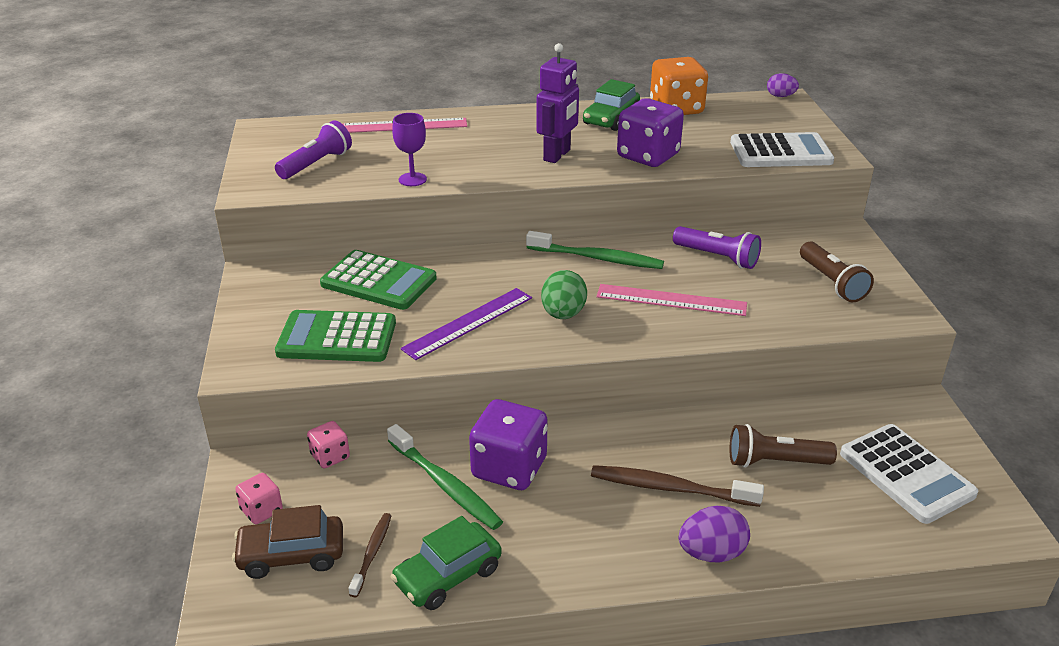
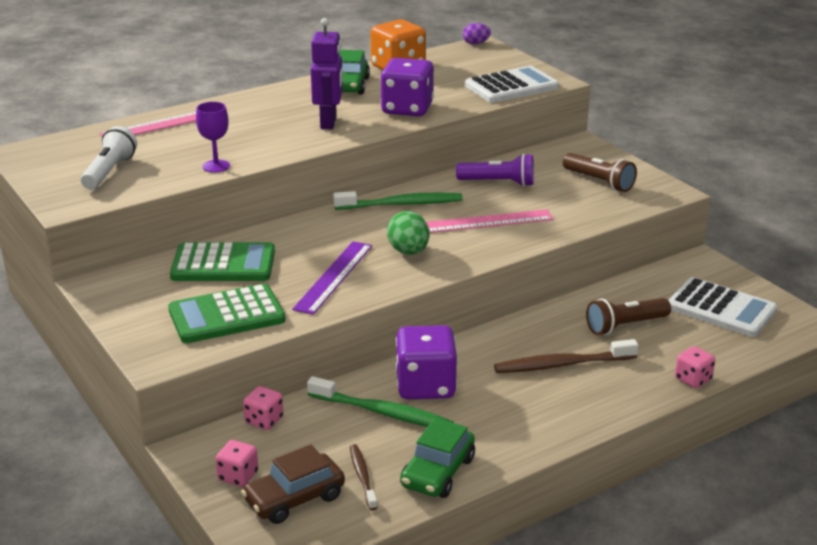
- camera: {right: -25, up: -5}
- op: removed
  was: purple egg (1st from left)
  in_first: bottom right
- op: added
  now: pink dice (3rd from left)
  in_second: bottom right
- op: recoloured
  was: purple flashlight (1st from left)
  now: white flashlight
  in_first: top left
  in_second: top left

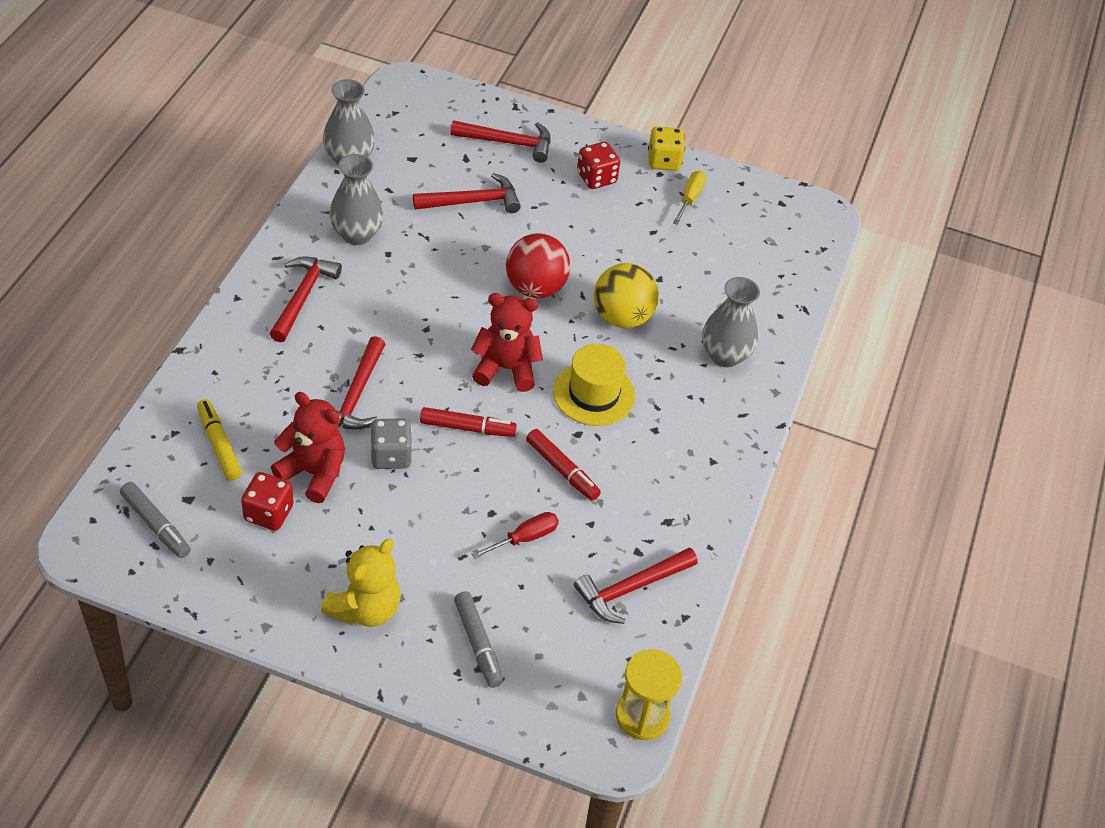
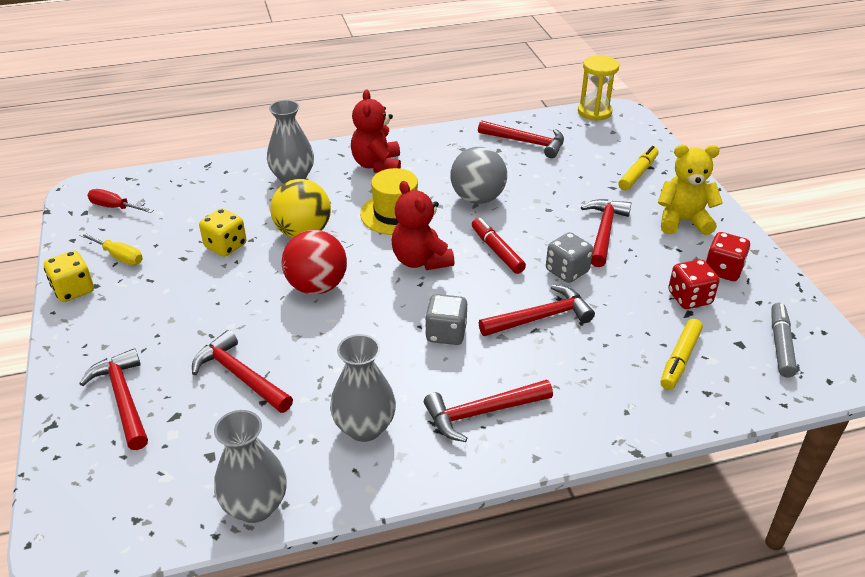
- camera: {right: -120, up: -10}
- op: added
  now: yellow dice (2nd from left)
  in_second: middle left
- op: added
  now: grey dice (1st from left)
  in_second: centre
- op: added
  now: red hammer (6th from left)
  in_second: middle right
- op: moved
  was: red teddy bear (1st from left)
  in_first: middle left
  in_second: top centre
- op: moved
  was: red screwdriver
  in_first: centre
  in_second: middle left
- op: moved
  was: red dice (2nd from left)
  in_first: top centre
  in_second: middle right
- op: replaced
  was: red marker (2nd from left)
  now: grey ball
  in_first: centre
  in_second: top centre
- op: recoloured
  was: grey marker (2nd from left)
  now: yellow marker (1st from left)
  in_first: bottom centre
  in_second: top right
- op: turned
  was: yellow screwdriver
  in_first: top centre
  in_second: middle left
  clockwise: -135

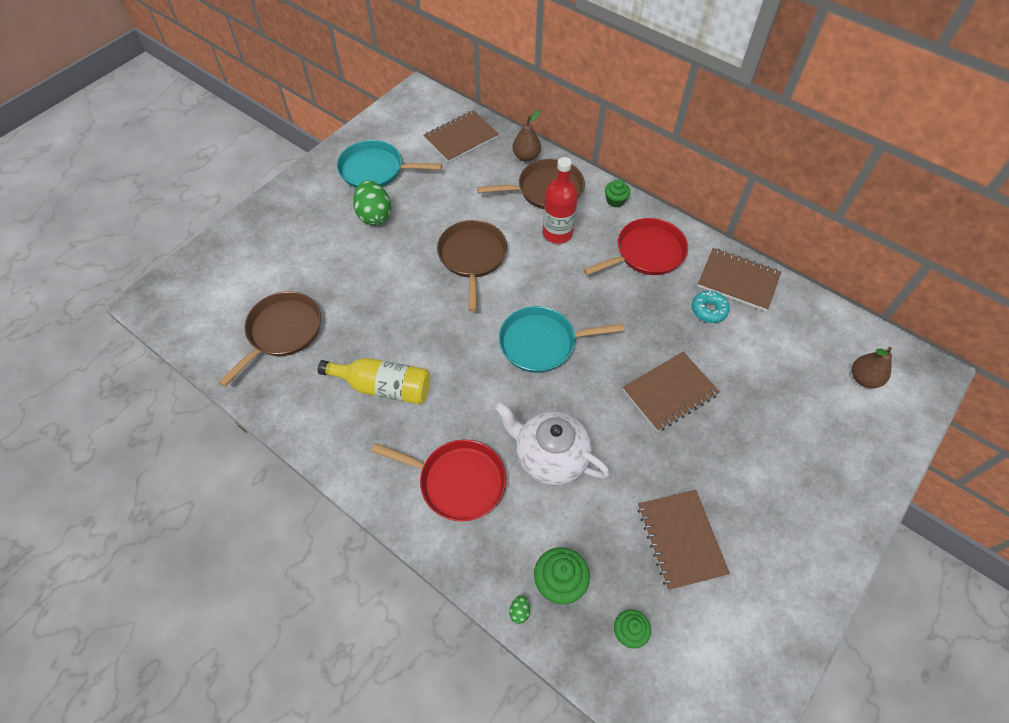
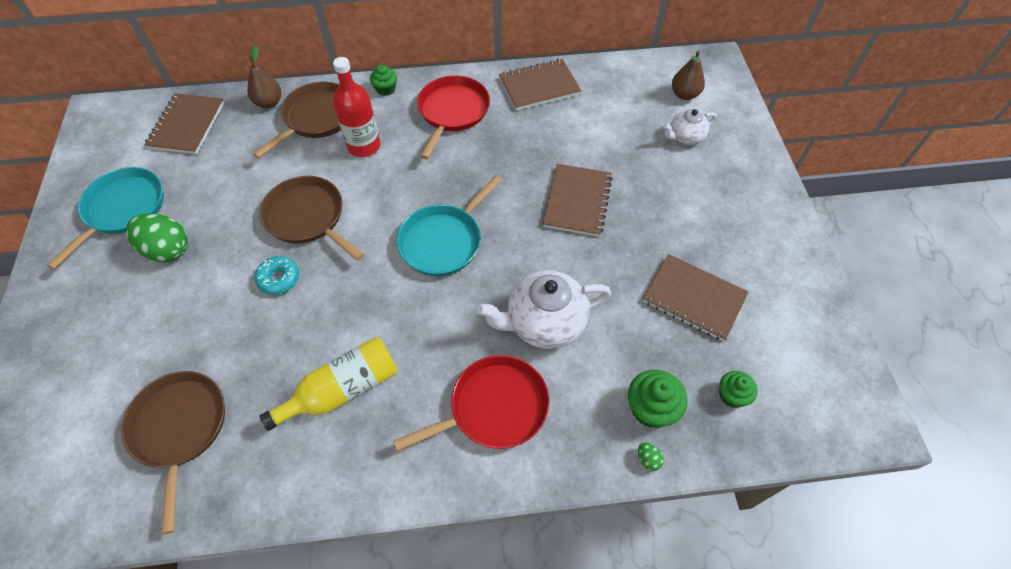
- camera: {right: -45, up: 0}
- op: added
  now: white teapot (2nd from left)
  in_second: top right
- op: moved
  was: turquoise donut
  in_first: middle right
  in_second: middle left
- op: turned
  was: turquoise pan (1st from left)
  in_first: top centre
  in_second: middle left
  clockwise: 150

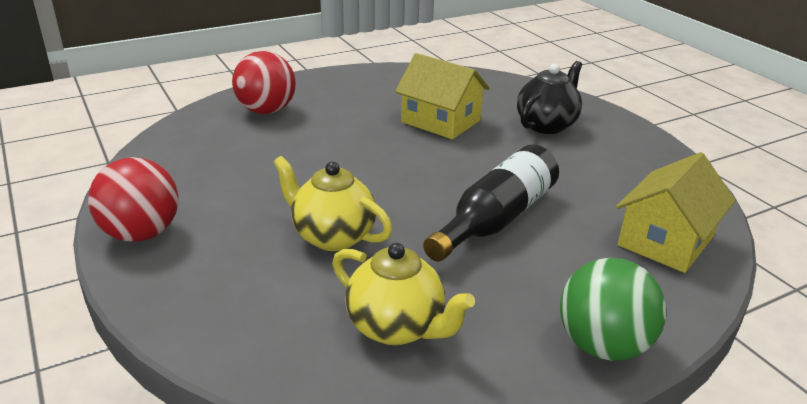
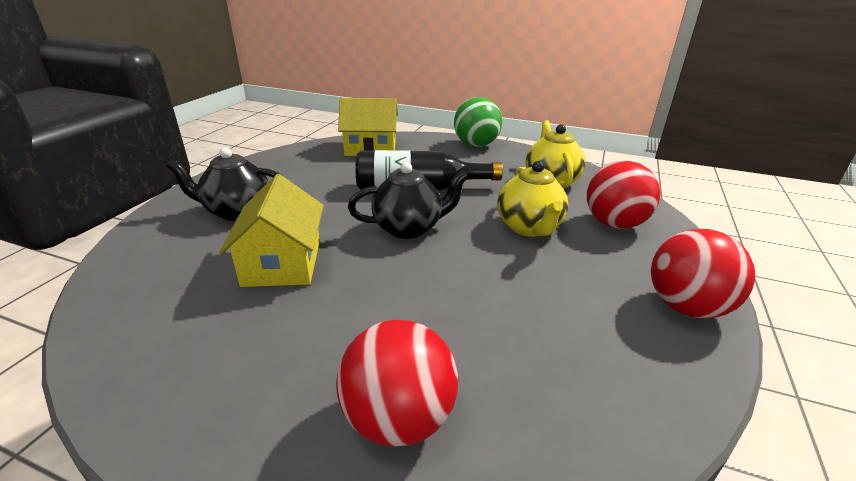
- camera: {right: -130, up: 0}
- op: added
  now: black teapot (2nd from left)
  in_second: centre
- op: added
  now: red ball (2nd from left)
  in_second: middle right

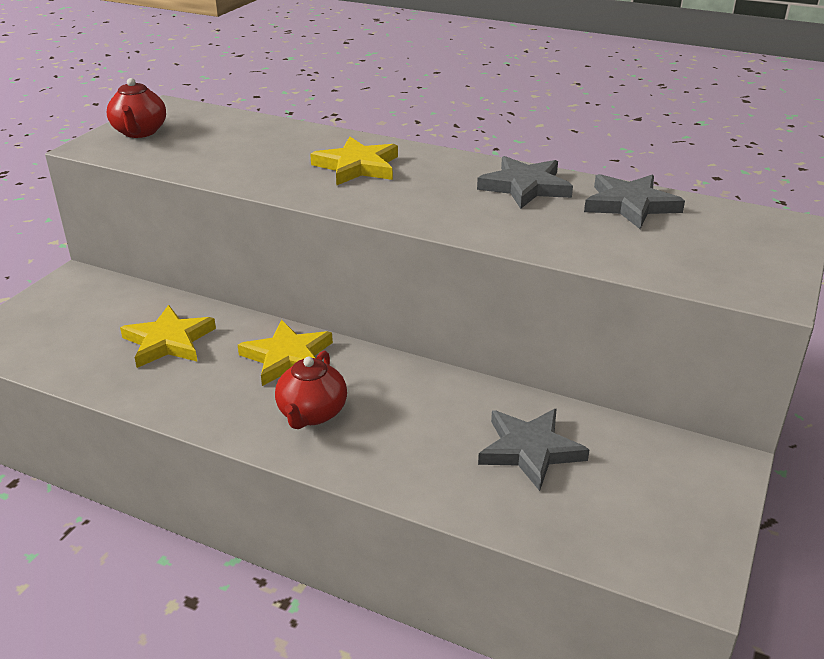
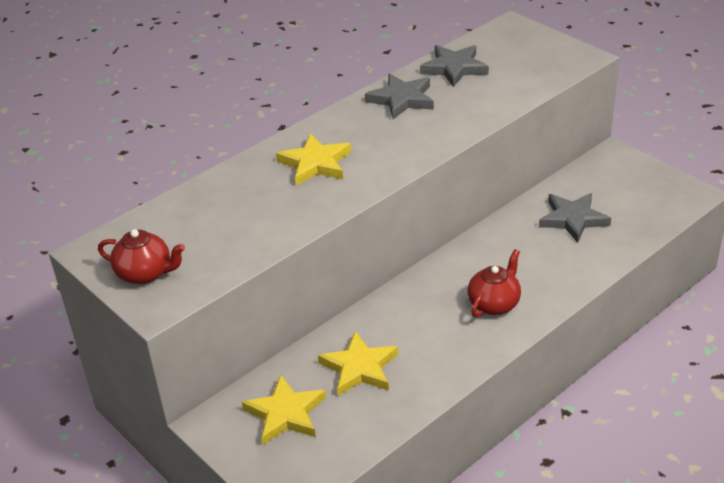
- camera: {right: -65, up: 5}
- op: moved
  was: yellow star (2nd from left in the first image)
  now: yellow star (1st from left)
  in_first: centre
  in_second: bottom centre
- op: turned
  was: red teapot (2nd from left)
  in_first: centre
  in_second: middle right
  clockwise: -90

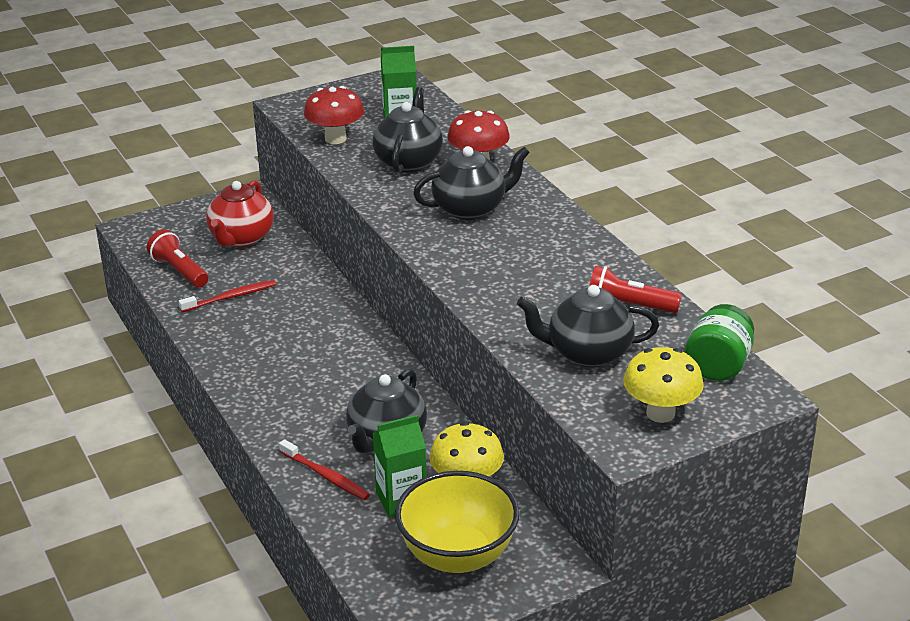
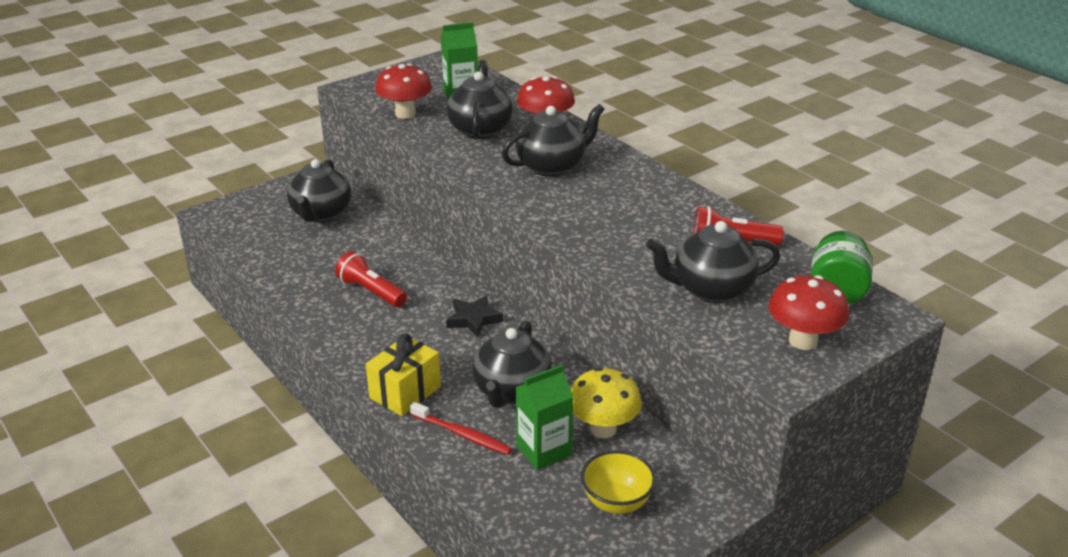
- camera: {right: -10, up: 0}
- op: removed
  was: red toothbrush (1st from left)
  in_first: middle left
- op: added
  now: yellow gift
  in_second: bottom centre
- op: added
  now: black star
  in_second: centre
- op: moved
  was: red flashlight (1st from left)
  in_first: middle left
  in_second: centre
- op: recoloured
  was: red teapot
  now: black teapot (1st from left)
  in_first: middle left
  in_second: middle left
- op: recoloured
  was: yellow mushroom (2nd from left)
  now: red mushroom (3rd from left)
  in_first: middle right
  in_second: middle right
- op: resized
  was: yellow bowl
  in_first: bottom centre
  in_second: bottom centre
  ratio: 0.6

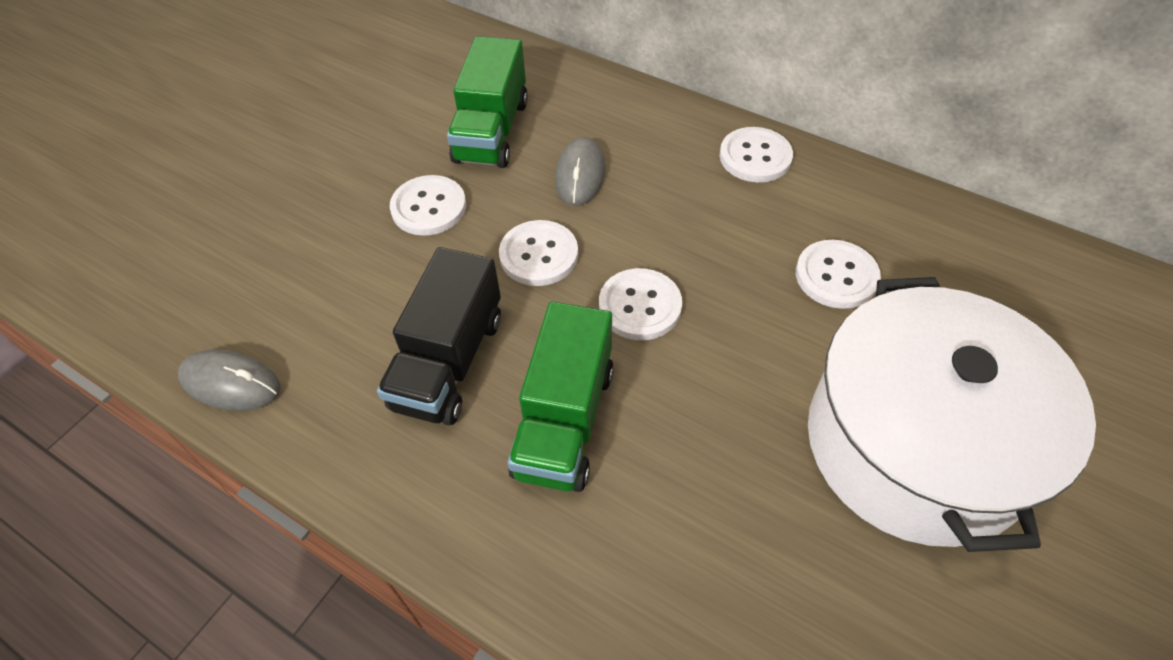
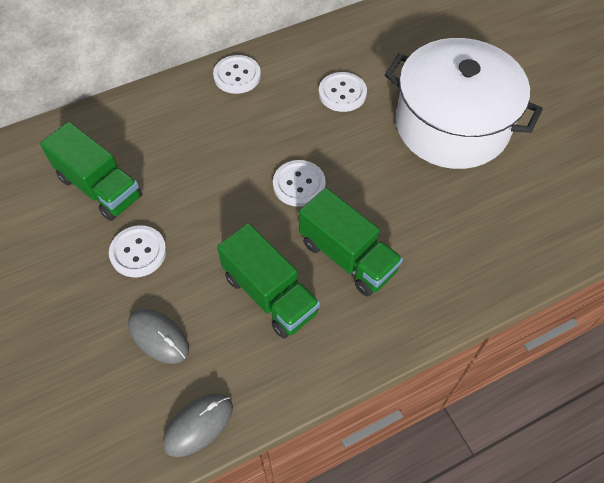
- camera: {right: -60, up: 5}
- op: removed
  was: white button (2nd from left)
  in_first: centre
- op: moved
  was: grey mouse (2nd from left in the first image)
  now: grey mouse (1st from left)
  in_first: top centre
  in_second: bottom left
- op: recoloured
  was: black truck
  now: green truck (2nd from left)
  in_first: centre
  in_second: centre

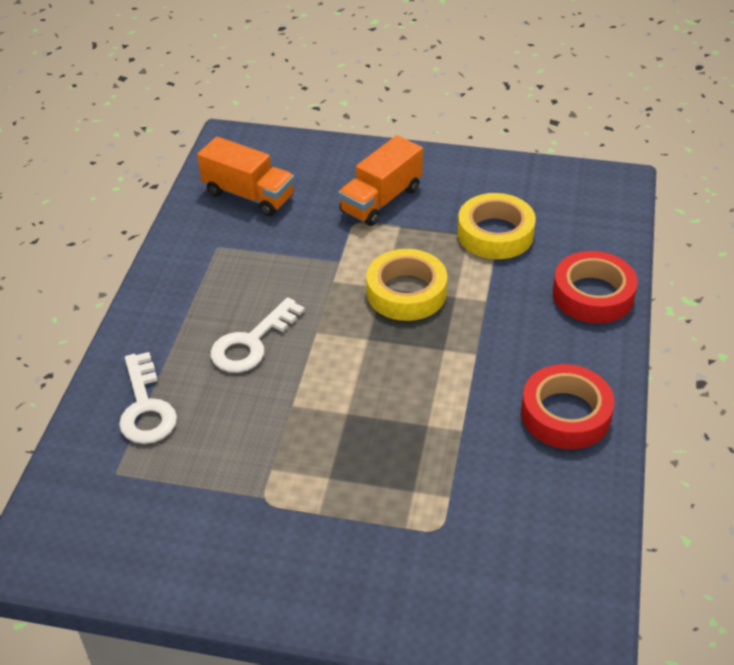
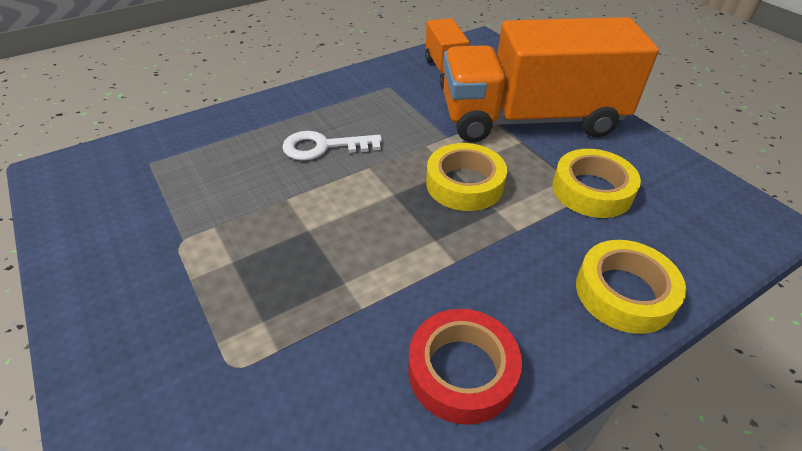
- camera: {right: 45, up: 0}
- op: removed
  was: white key (1st from left)
  in_first: middle left
- op: recoloured
  was: red tape (2nd from left)
  now: yellow tape (3rd from left)
  in_first: middle right
  in_second: middle right
- op: resized
  was: orange truck (2nd from left)
  in_first: top centre
  in_second: top right
  ratio: 2.07

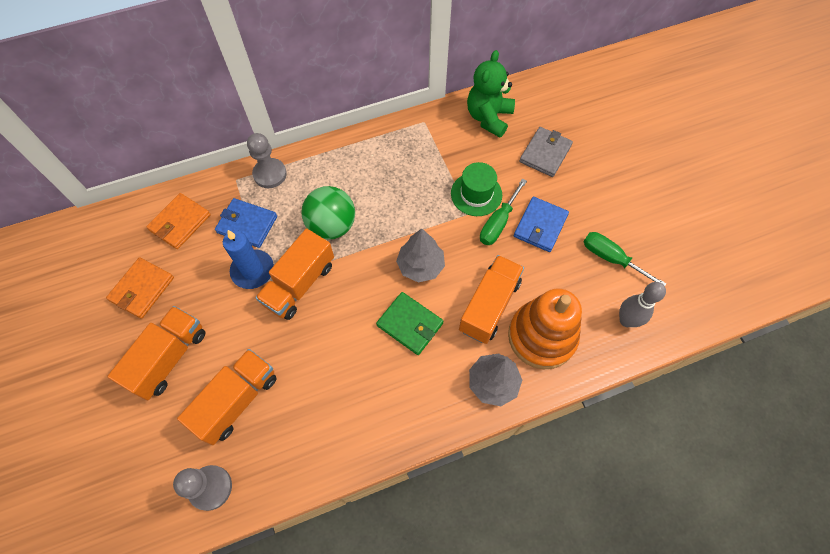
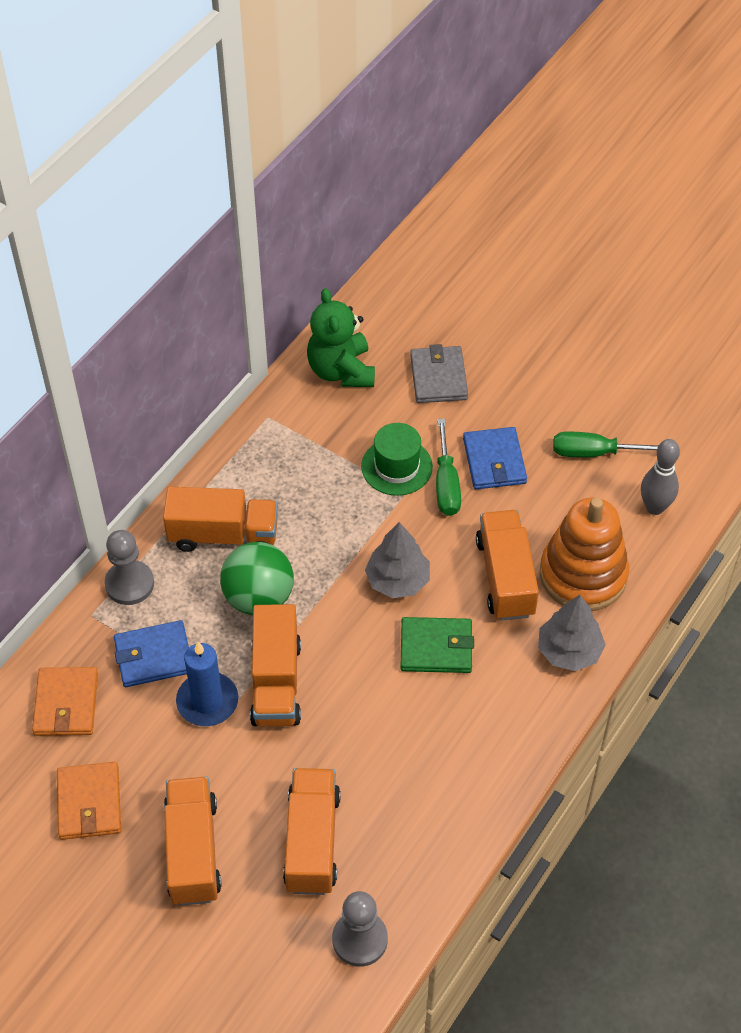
- camera: {right: -35, up: -10}
- op: added
  now: orange truck (2nd from left)
  in_second: middle left

